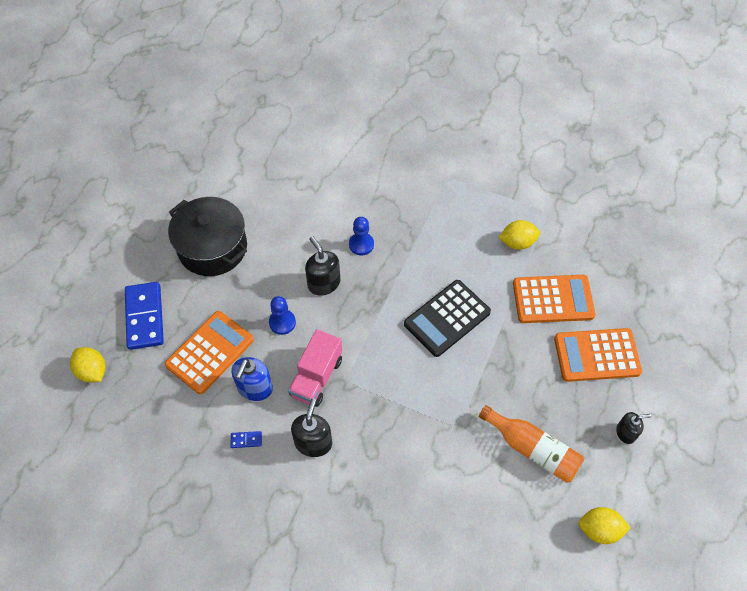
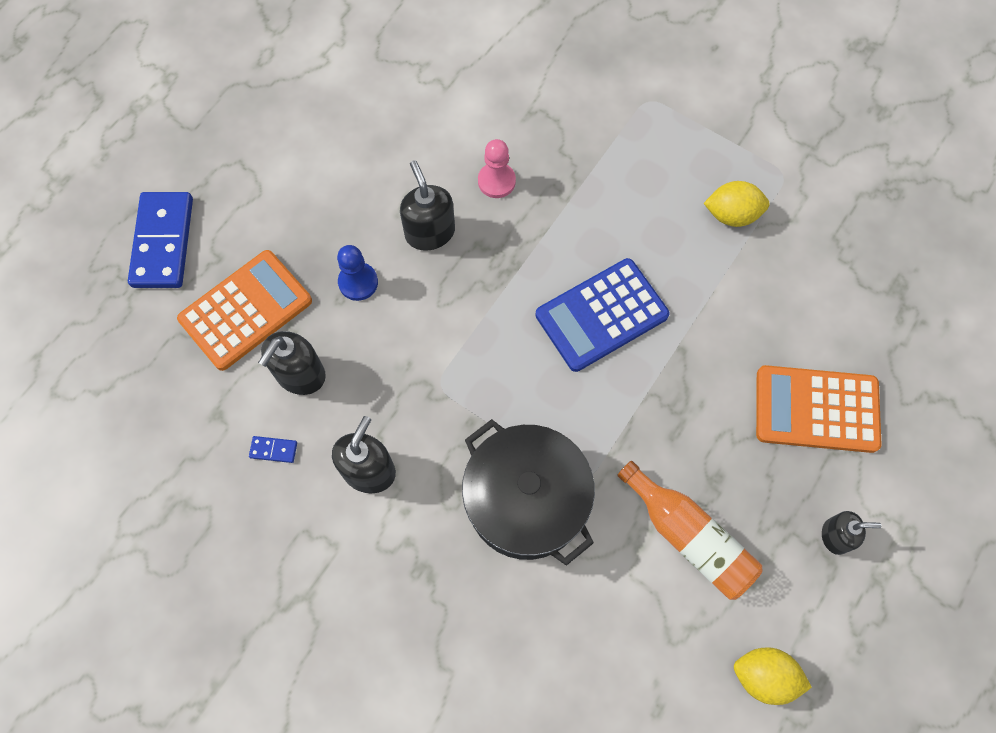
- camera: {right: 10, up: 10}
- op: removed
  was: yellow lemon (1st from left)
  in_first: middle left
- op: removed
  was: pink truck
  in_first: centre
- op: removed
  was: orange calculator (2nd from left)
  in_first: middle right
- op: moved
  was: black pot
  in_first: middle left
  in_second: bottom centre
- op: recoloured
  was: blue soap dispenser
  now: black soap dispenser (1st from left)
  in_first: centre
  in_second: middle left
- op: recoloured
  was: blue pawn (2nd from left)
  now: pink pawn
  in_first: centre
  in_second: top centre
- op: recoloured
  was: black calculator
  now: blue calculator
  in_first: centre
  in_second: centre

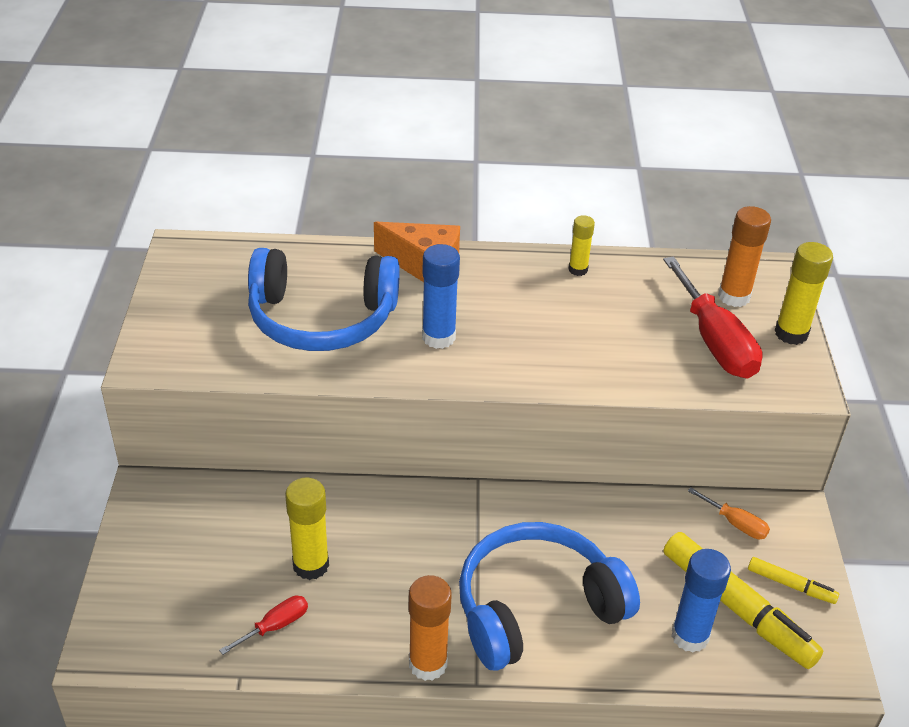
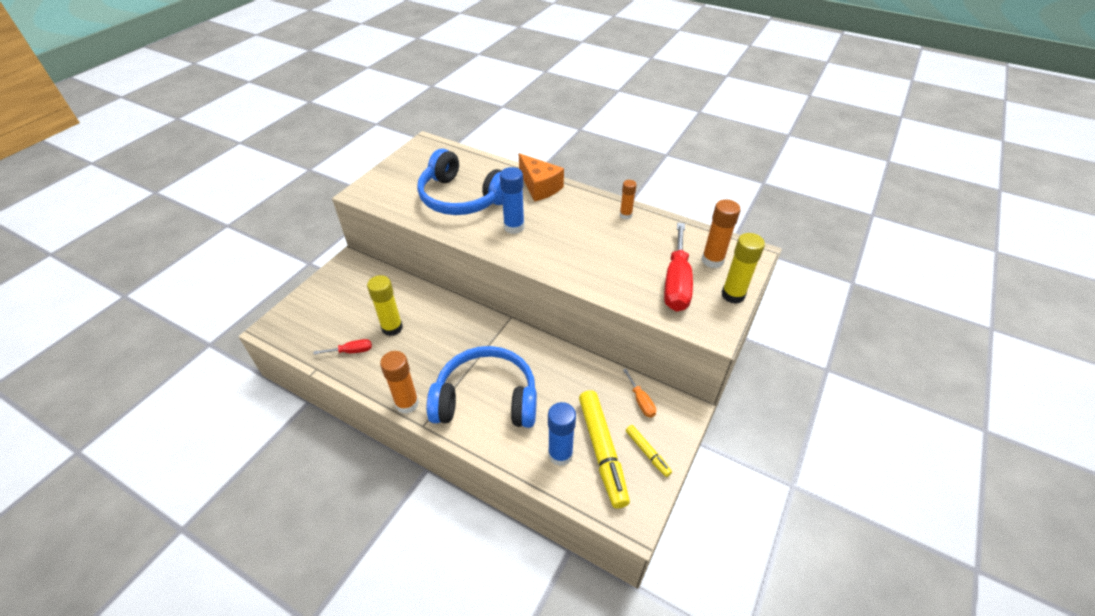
- camera: {right: 30, up: 5}
- op: recoloured
  was: yellow glue stick (2nd from left)
  now: orange glue stick (2nd from left)
  in_first: centre
  in_second: top centre

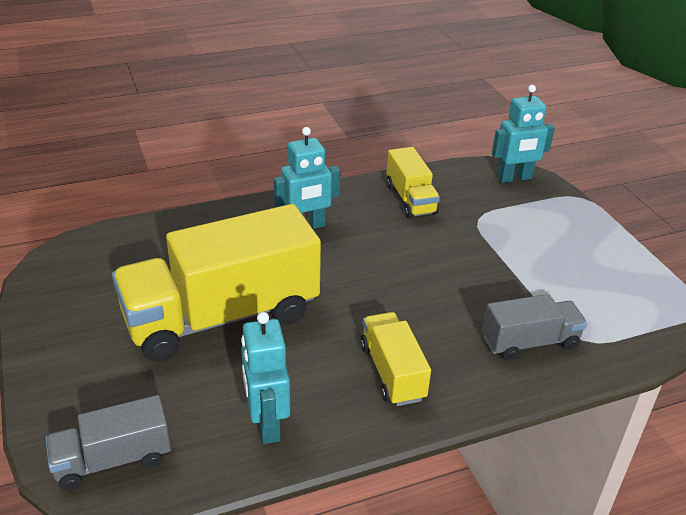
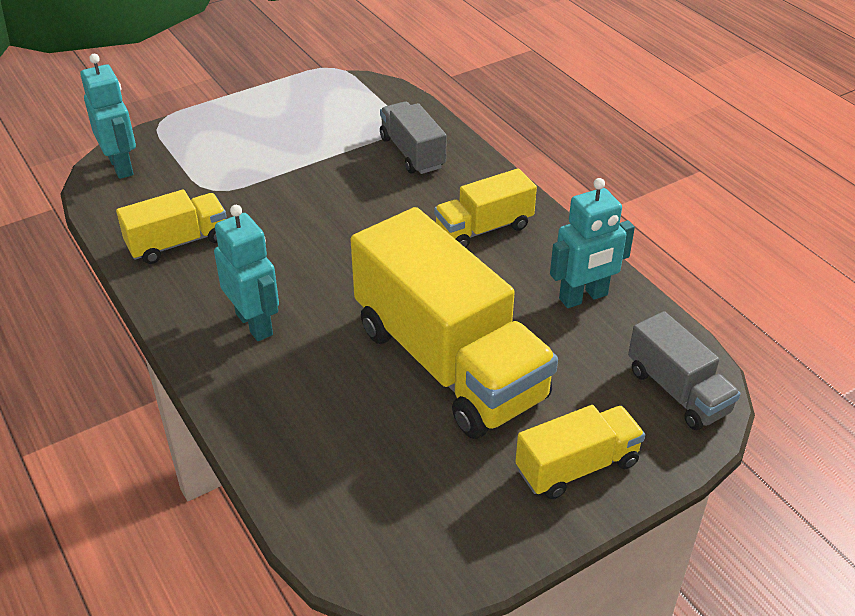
- camera: {right: -100, up: 5}
- op: added
  now: yellow truck (4th from left)
  in_second: bottom right

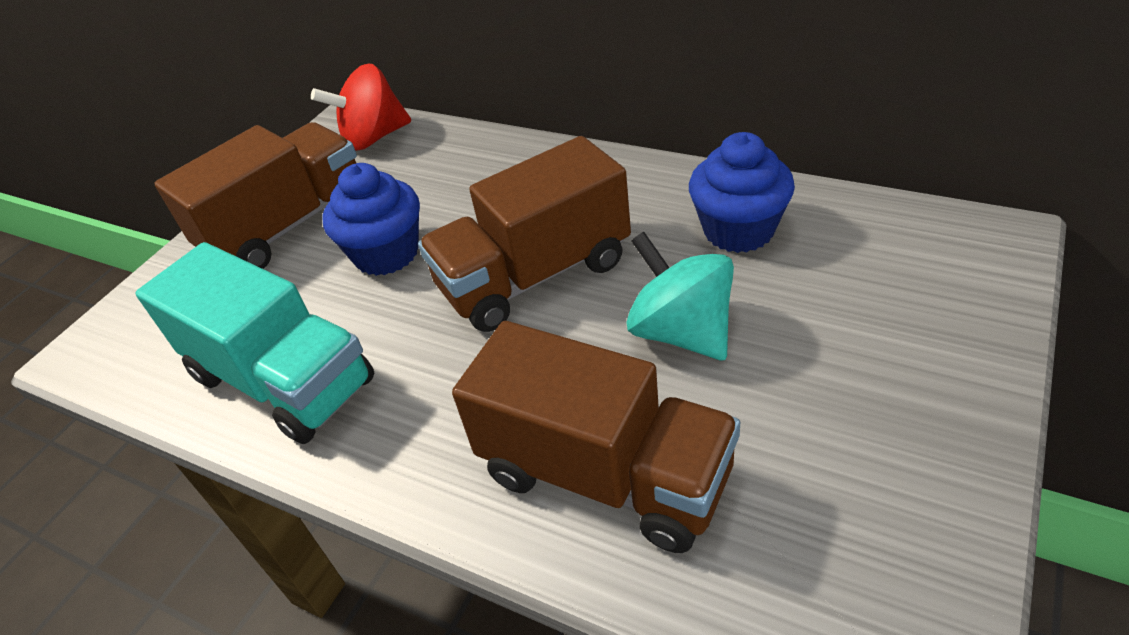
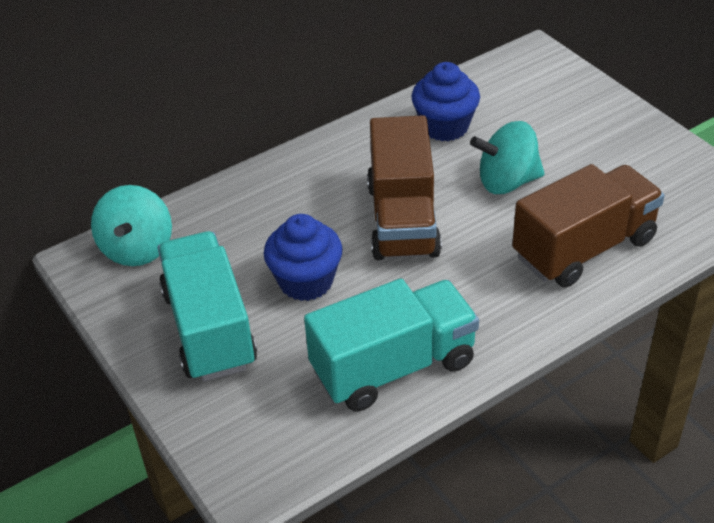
- camera: {right: -65, up: 0}
- op: recoloured
  was: brown truck (1st from left)
  now: turquoise truck (1st from left)
  in_first: top left
  in_second: middle left
- op: recoloured
  was: red spinning top
  now: turquoise spinning top (1st from left)
  in_first: top left
  in_second: middle left

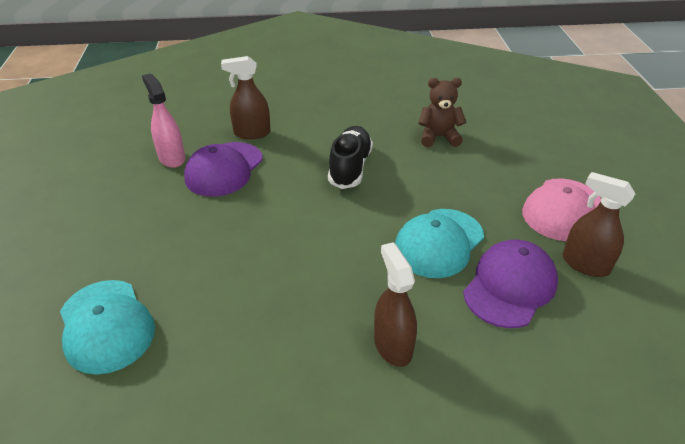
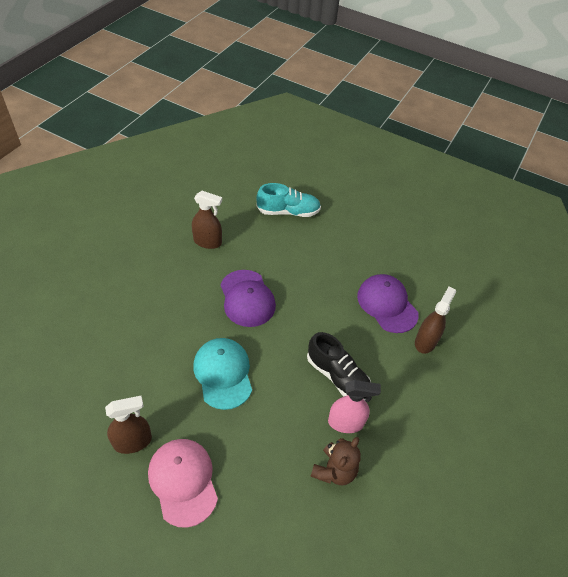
- camera: {right: 120, up: 10}
- op: moved
  was: pink spray bottle
  in_first: top left
  in_second: bottom centre
- op: moved
  was: brown spray bottle (2nd from left)
  in_first: bottom centre
  in_second: centre
- op: moved
  was: purple cap (2nd from left in the first image)
  now: purple cap (1st from left)
  in_first: middle right
  in_second: centre
- op: replaced
  was: turquoise cap (1st from left)
  now: turquoise shoe
  in_first: bottom left
  in_second: centre

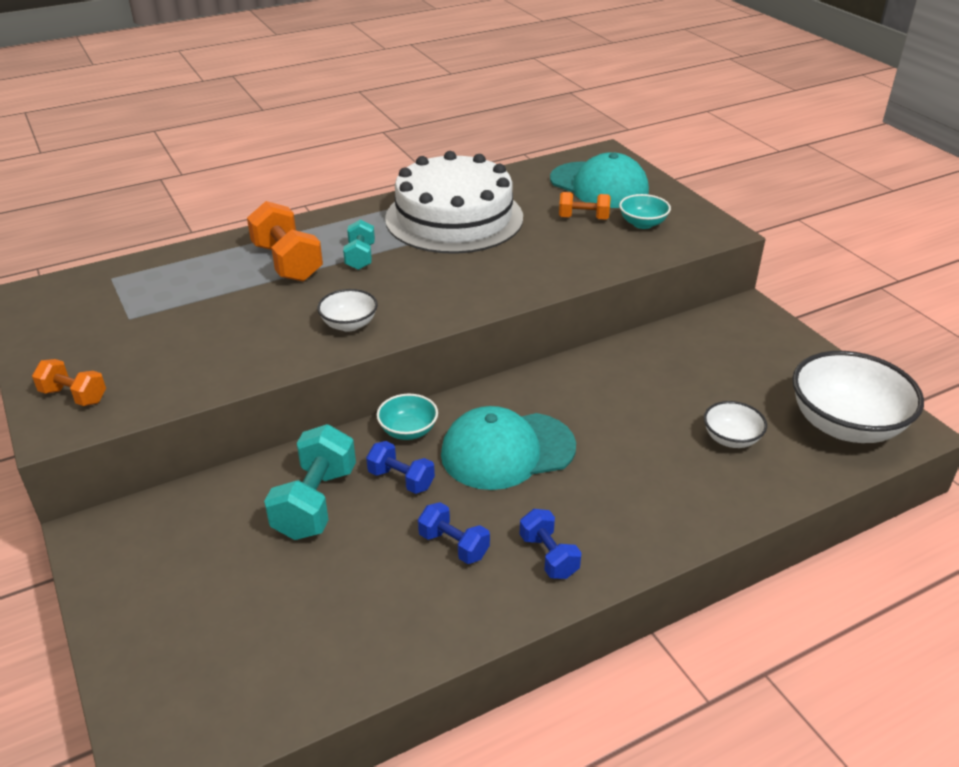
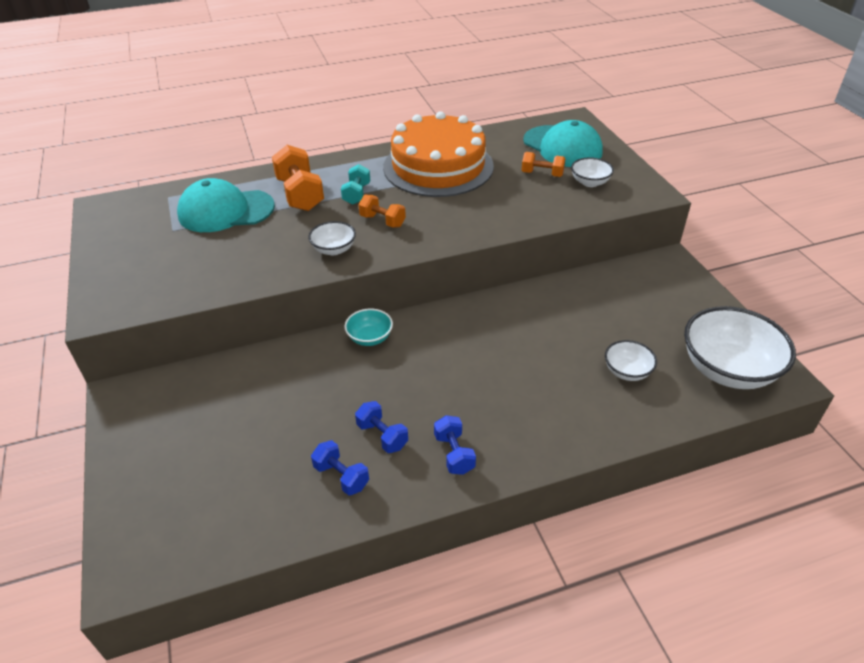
- camera: {right: 10, up: 5}
- op: removed
  was: turquoise dumbbell (1st from left)
  in_first: middle left
- op: moved
  was: orange dumbbell (1st from left in the first image)
  now: orange dumbbell (2nd from left)
  in_first: middle left
  in_second: top centre
- op: moved
  was: blue dumbbell (1st from left)
  in_first: centre
  in_second: bottom centre
- op: moved
  was: turquoise cap (1st from left)
  in_first: centre
  in_second: top left
- op: recoloured
  was: white cake
  now: orange cake
  in_first: top centre
  in_second: top centre
- op: recoloured
  was: turquoise bowl (2nd from left)
  now: white bowl (2nd from left)
  in_first: top right
  in_second: top right

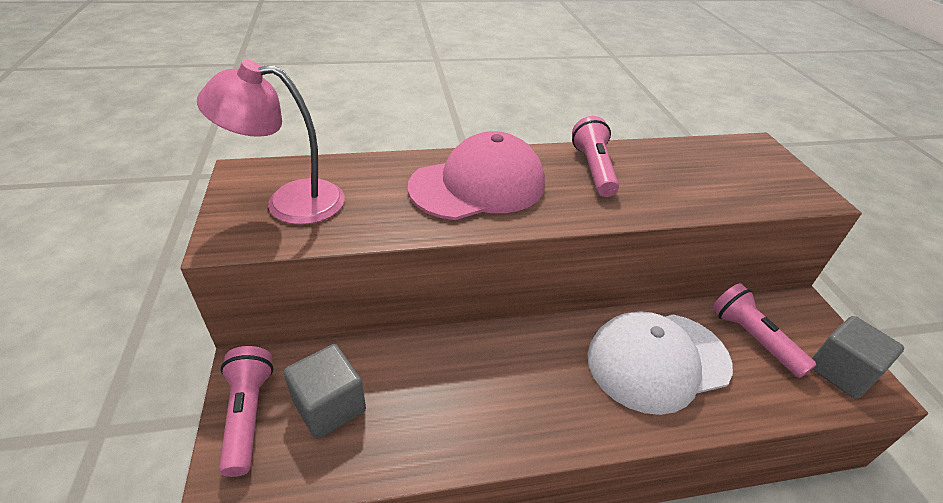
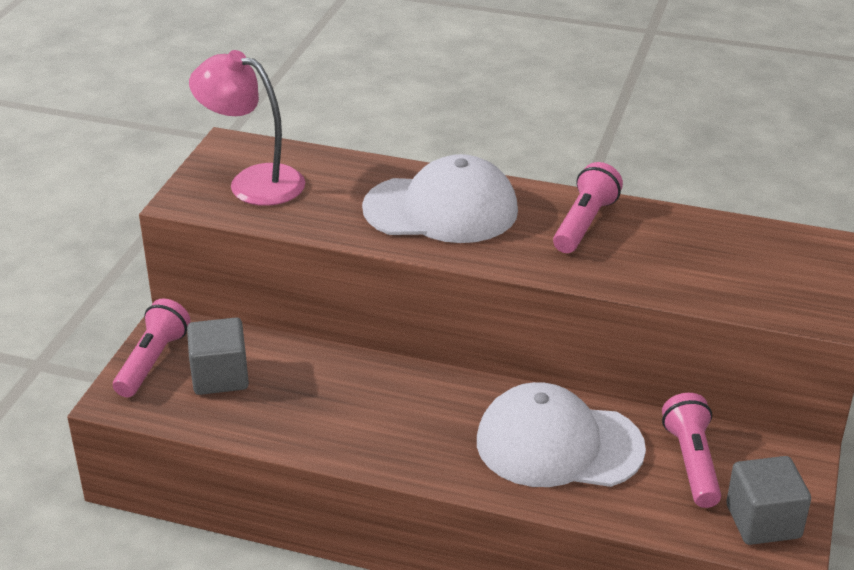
- camera: {right: 30, up: -5}
- op: recoloured
  was: pink cap
  now: white cap (1st from left)
  in_first: centre
  in_second: centre

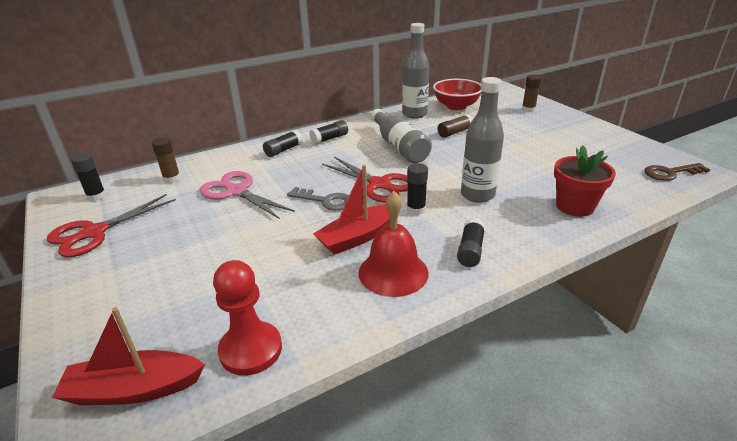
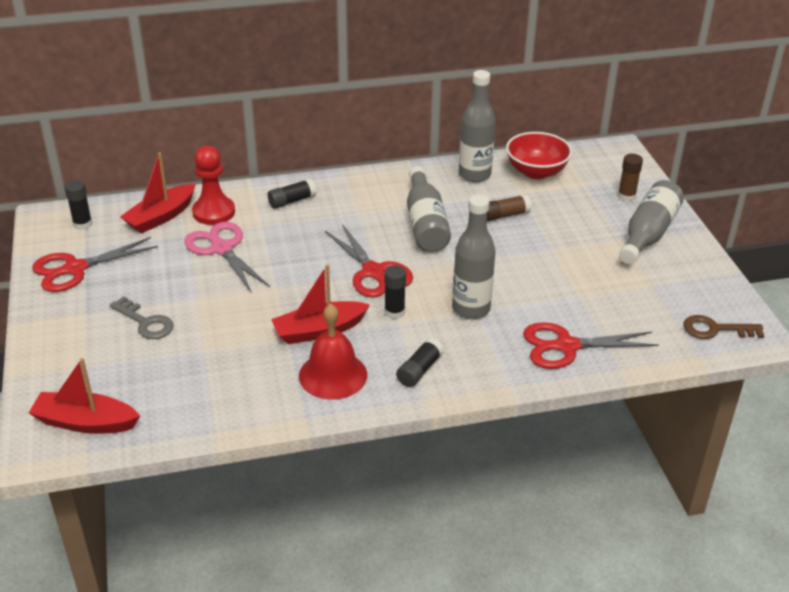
- camera: {right: 15, up: 5}
- op: removed
  was: black glue stick (3rd from left)
  in_first: top centre
- op: added
  now: grey bottle (4th from left)
  in_second: middle right
- op: moved
  was: red pawn
  in_first: bottom centre
  in_second: top left
- op: moved
  was: grey key
  in_first: centre
  in_second: middle left
- op: replaced
  was: brown glue stick (1st from left)
  now: red boat (2nd from left)
  in_first: middle left
  in_second: top left
- op: replaced
  was: red flower pot
  now: red scissors (3rd from left)
  in_first: middle right
  in_second: middle right

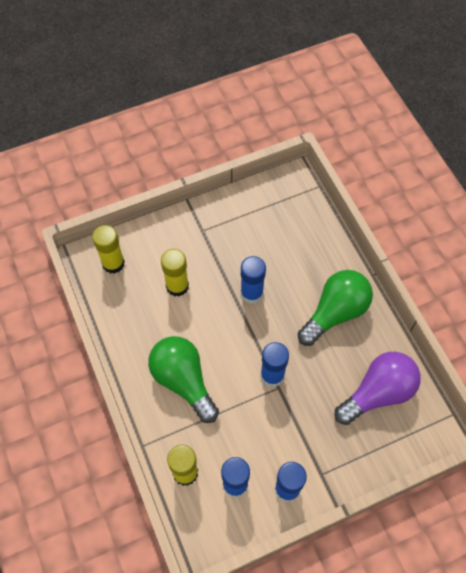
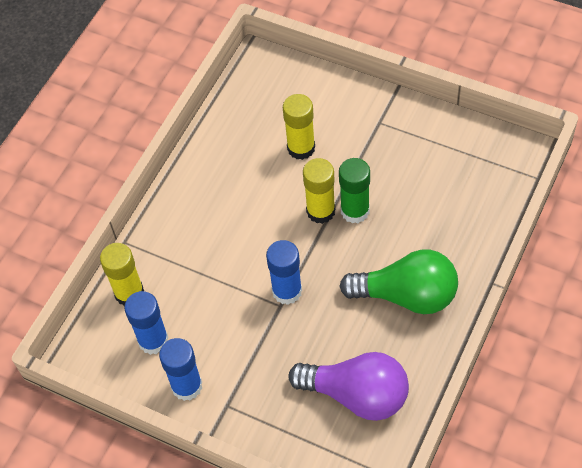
- camera: {right: 55, up: -5}
- op: removed
  was: green light bulb (1st from left)
  in_first: centre
- op: moved
  was: yellow glue stick (1st from left in the first image)
  now: yellow glue stick (3rd from left)
  in_first: middle left
  in_second: centre
- op: recoloured
  was: blue glue stick (2nd from left)
  now: green glue stick
  in_first: centre
  in_second: centre

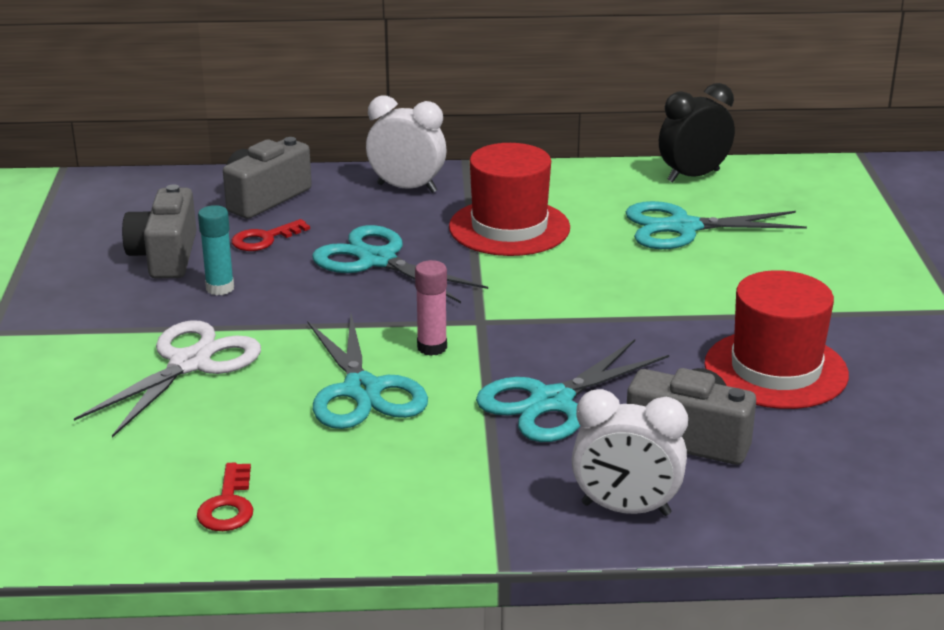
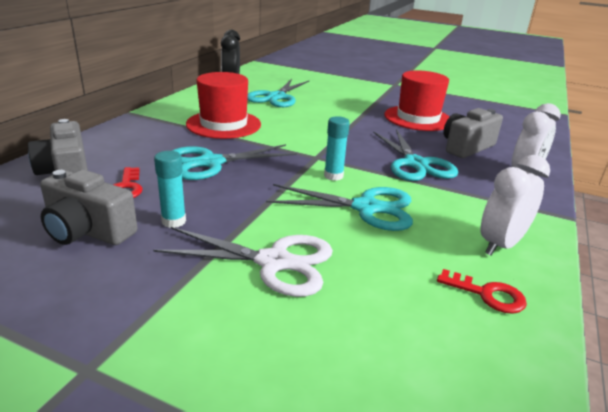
- camera: {right: -65, up: 0}
- op: moved
  was: white clock (1st from left)
  in_first: top centre
  in_second: middle right
- op: recoloured
  was: pink glue stick
  now: turquoise glue stick (2nd from left)
  in_first: centre
  in_second: centre
- op: turned
  was: white scissors
  in_first: middle left
  in_second: centre
  clockwise: 135

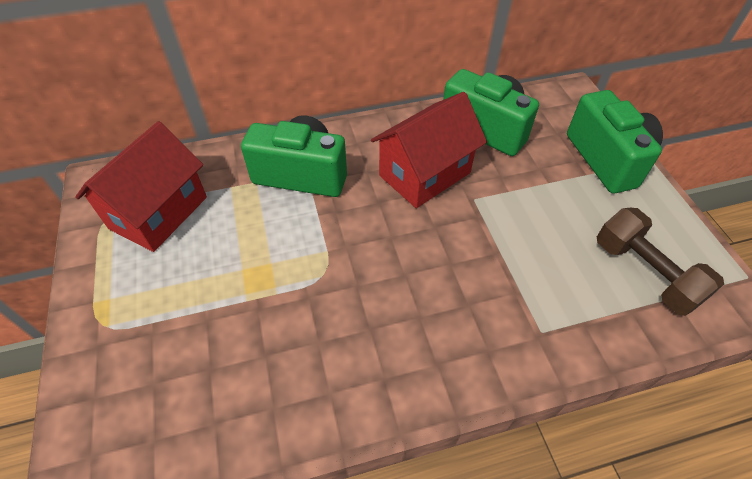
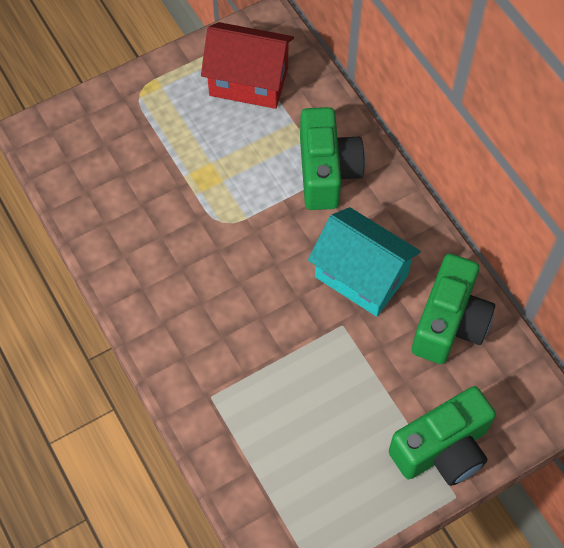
- camera: {right: 75, up: 10}
- op: removed
  was: brown dumbbell
  in_first: middle right
- op: recoloured
  was: red house (2nd from left)
  now: turquoise house
  in_first: top centre
  in_second: centre

